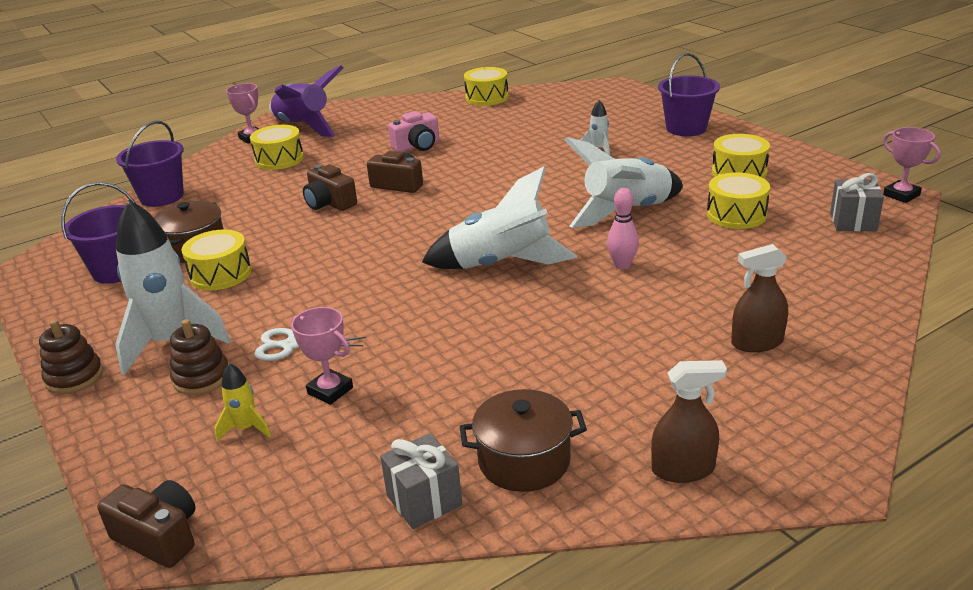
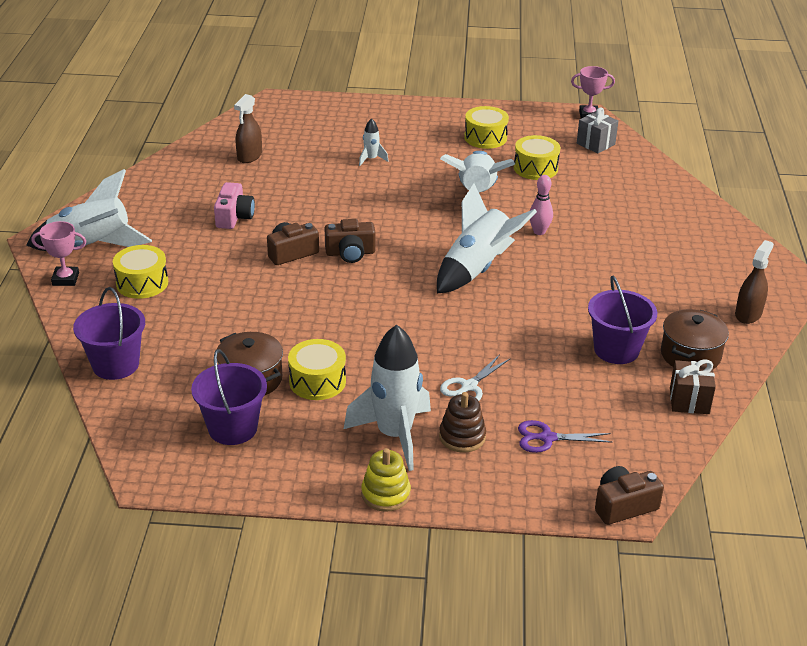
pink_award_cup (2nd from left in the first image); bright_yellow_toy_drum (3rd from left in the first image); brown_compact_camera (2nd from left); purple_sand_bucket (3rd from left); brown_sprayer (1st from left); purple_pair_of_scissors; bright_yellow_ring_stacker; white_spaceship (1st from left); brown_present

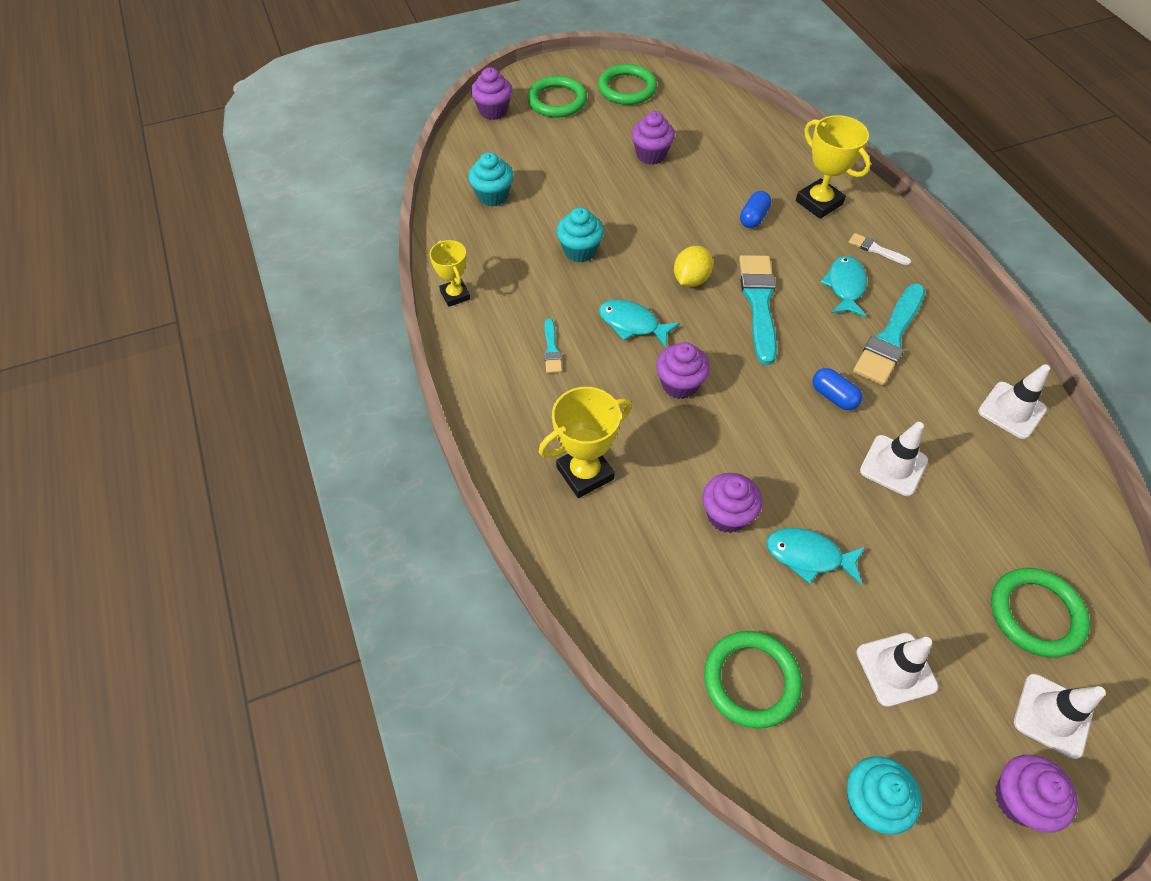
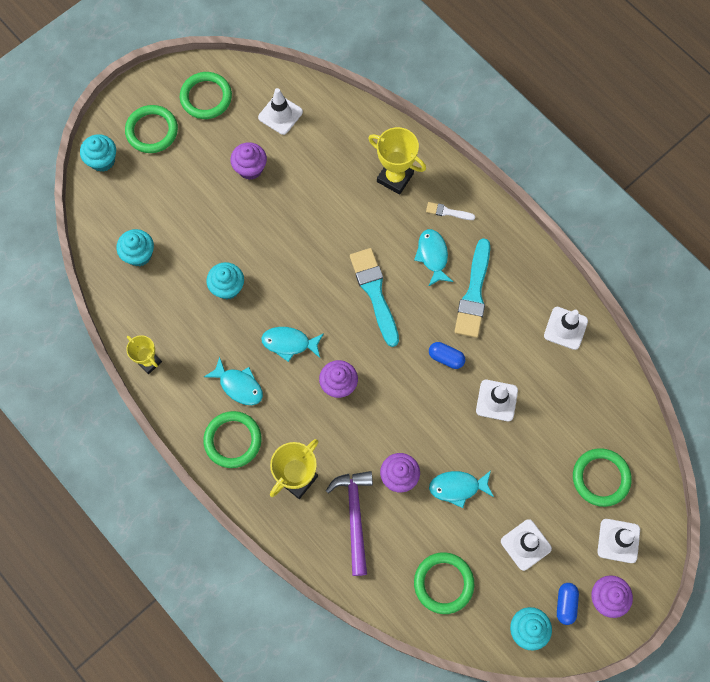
bright_yellow_lemon; green_hoop (3rd from left); white_safety_cone (1st from left); purple_hammer; cobalt_pill (2nd from left); teal_fish (1st from left); teal_cupcake (1st from left)

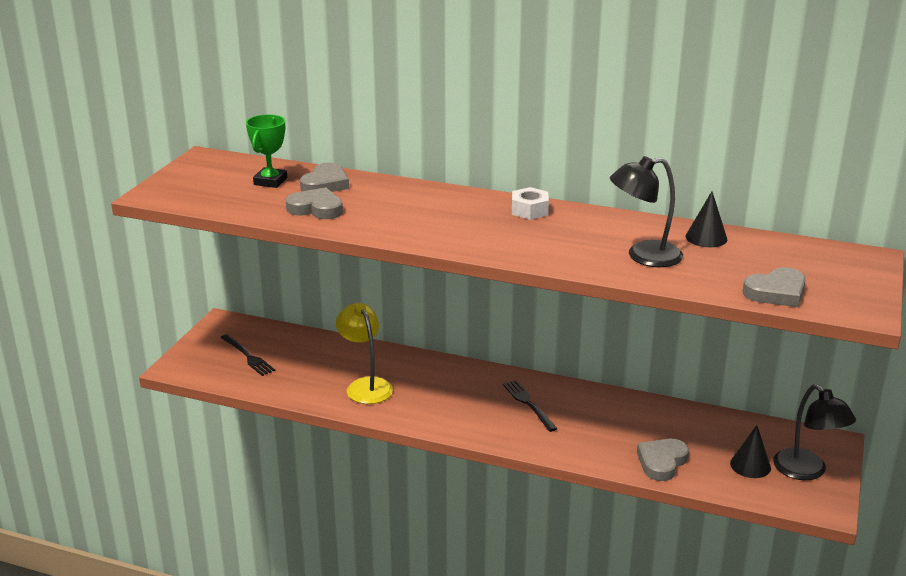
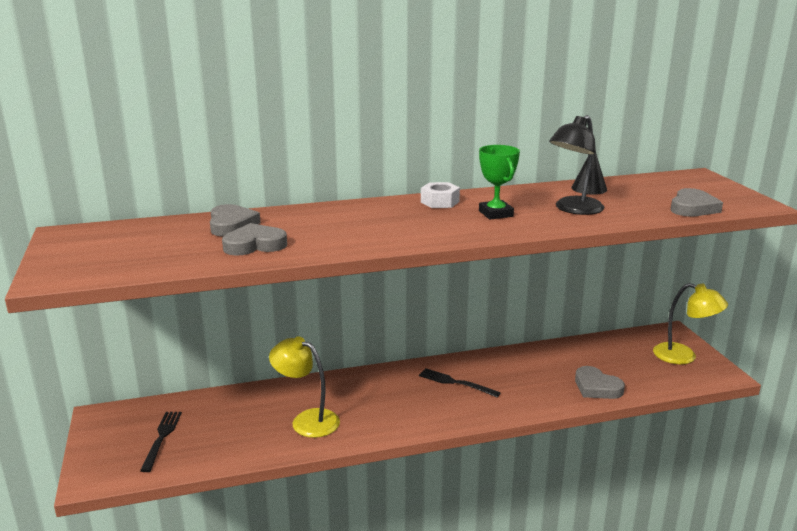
ebony_solid_cone (2nd from left in the first image); green_award_cup; bright_yellow_reading_lamp (2nd from left); ebony_fork (1st from left); grey_heart (3rd from left)

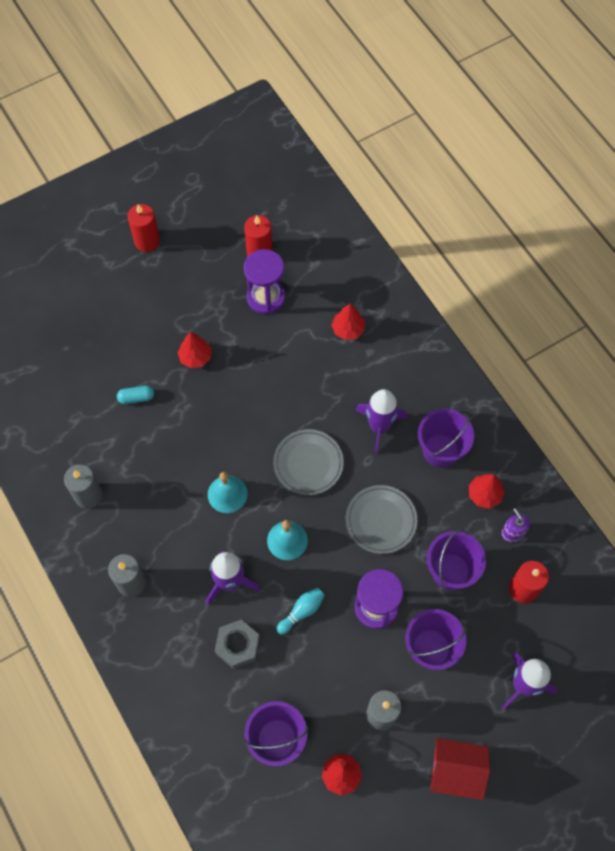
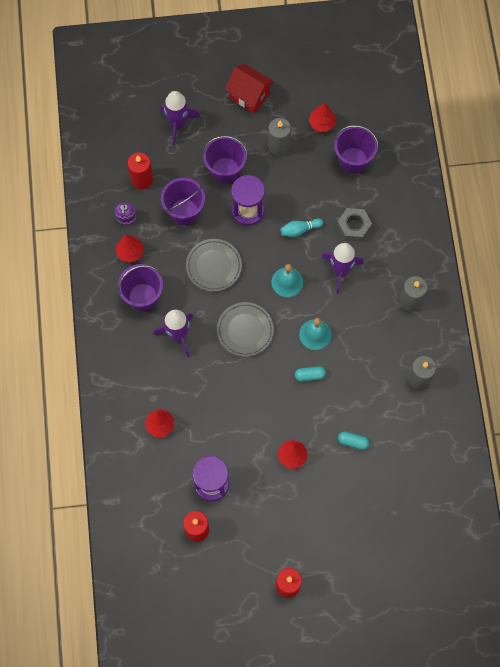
teal_pill (1st from left)

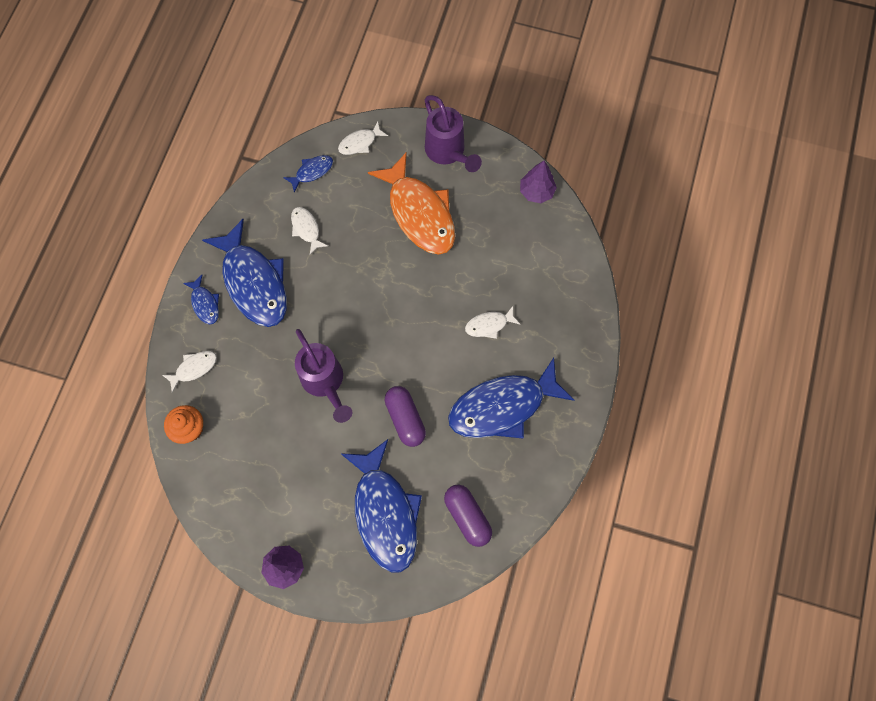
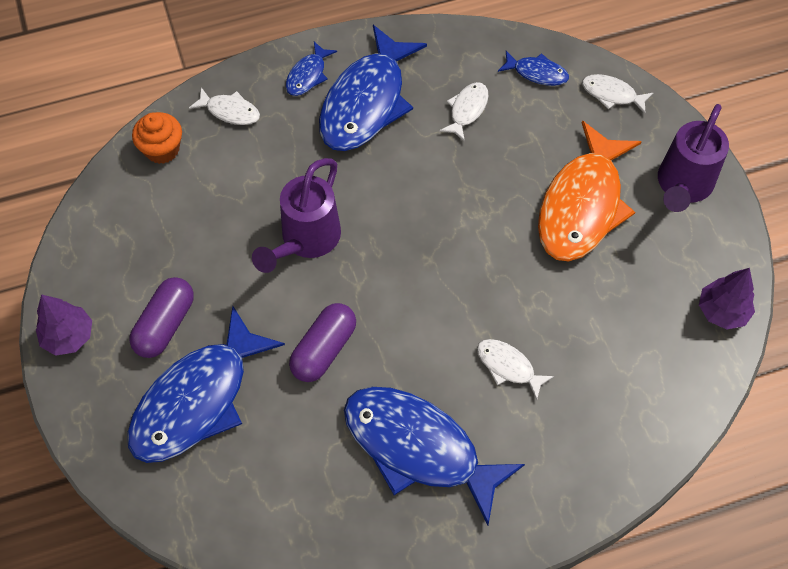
purple_pill (1st from left)

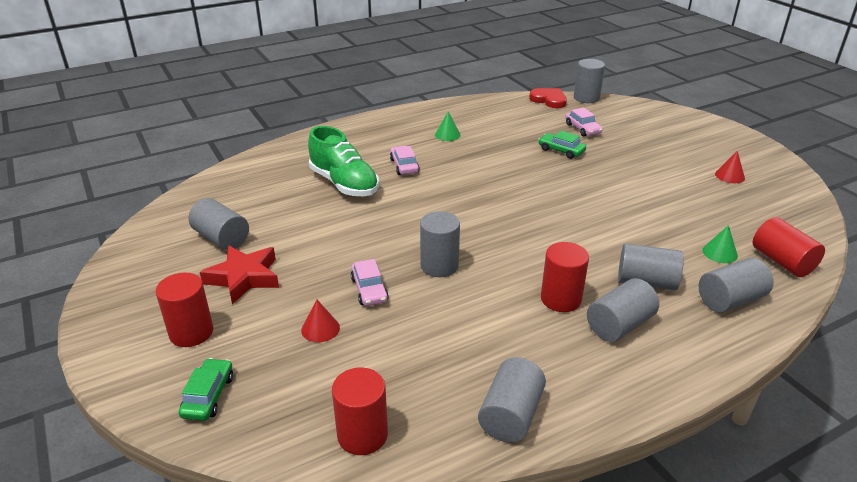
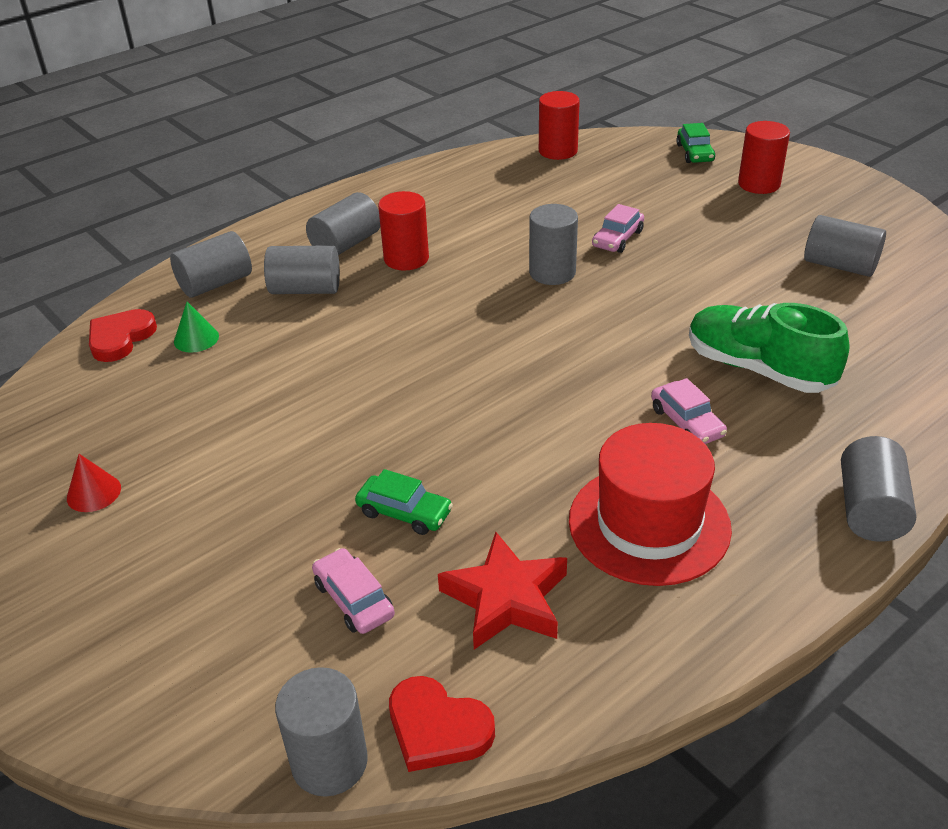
crimson_solid_cone (1st from left in the first image); crimson_five-pointed_star; grey_cylinder_shape (7th from left); crimson_tall_hat; crimson_heart (1st from left); pink_automobile (2nd from left)

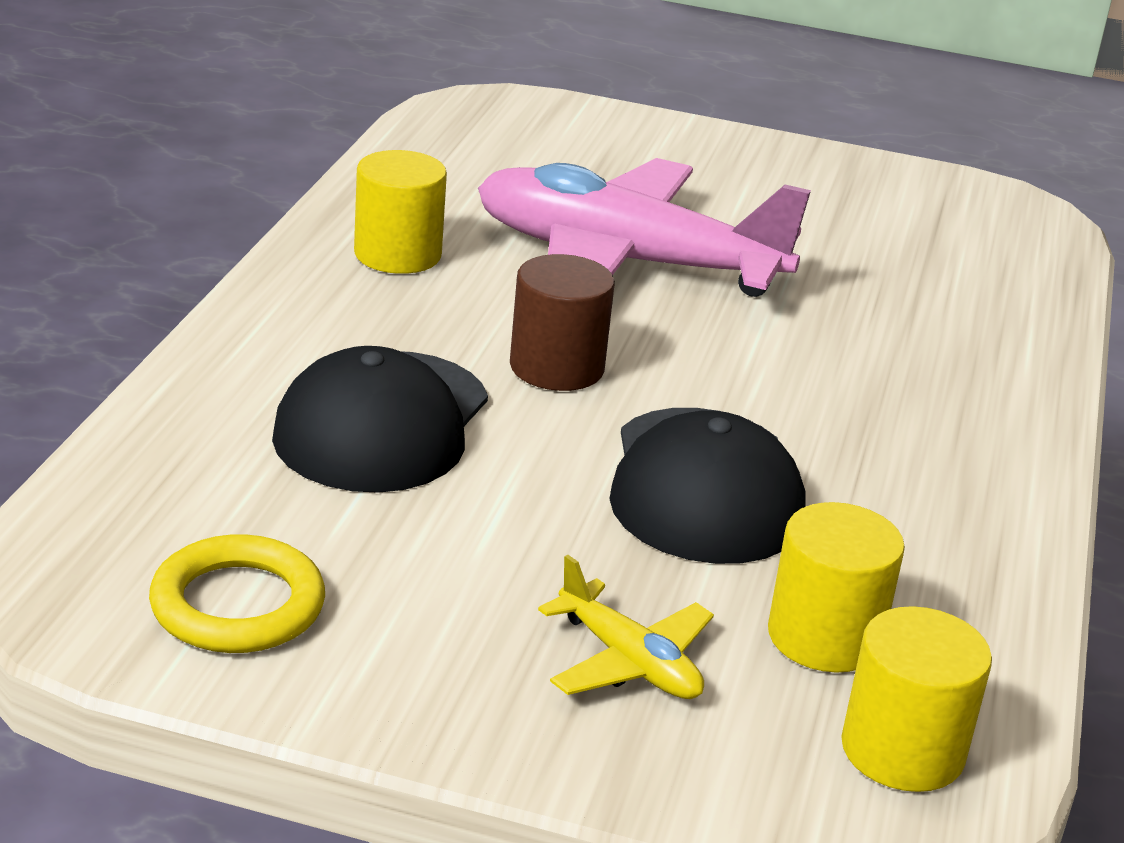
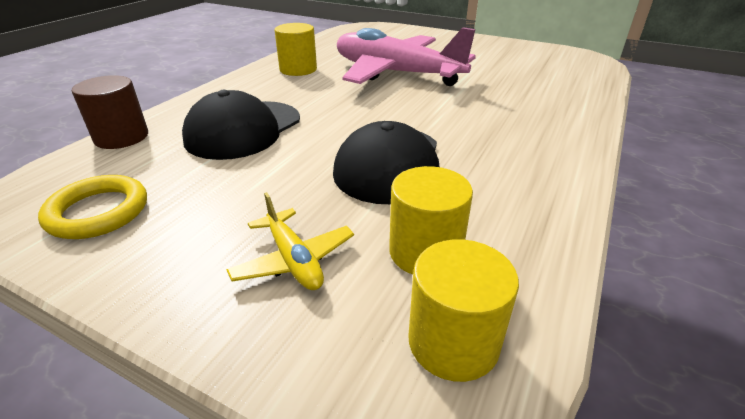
brown_cylinder_shape

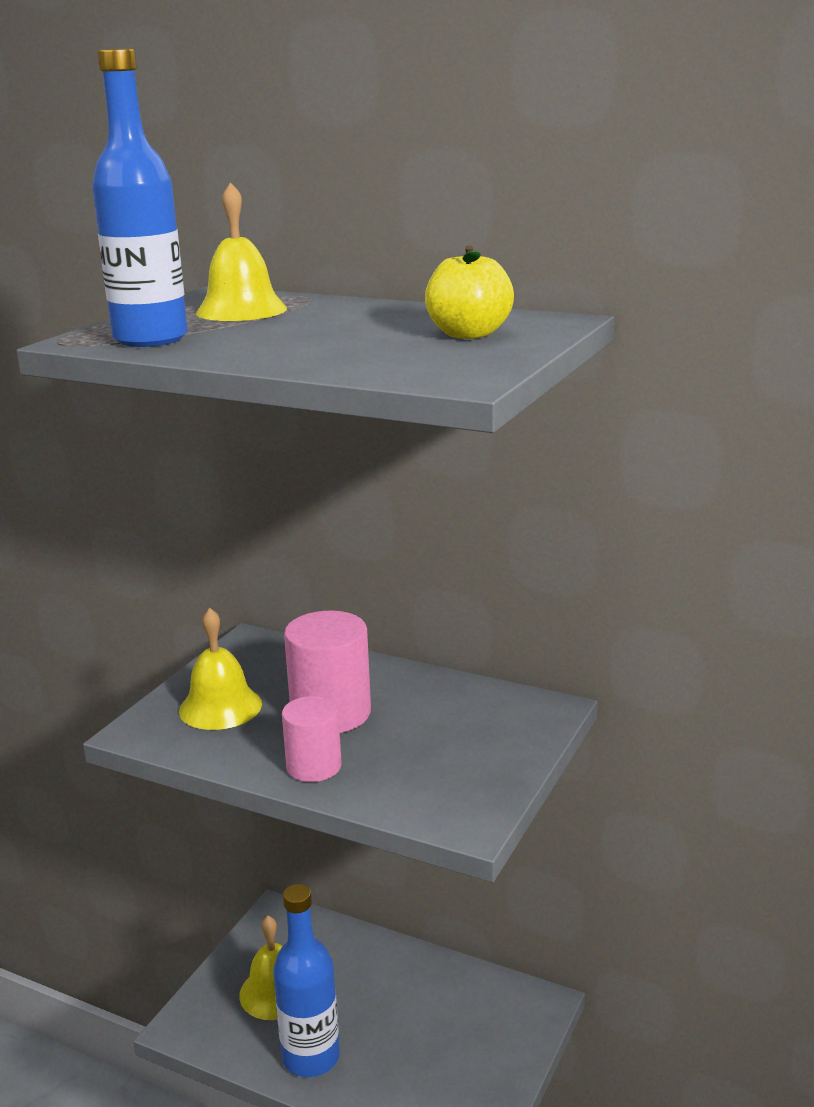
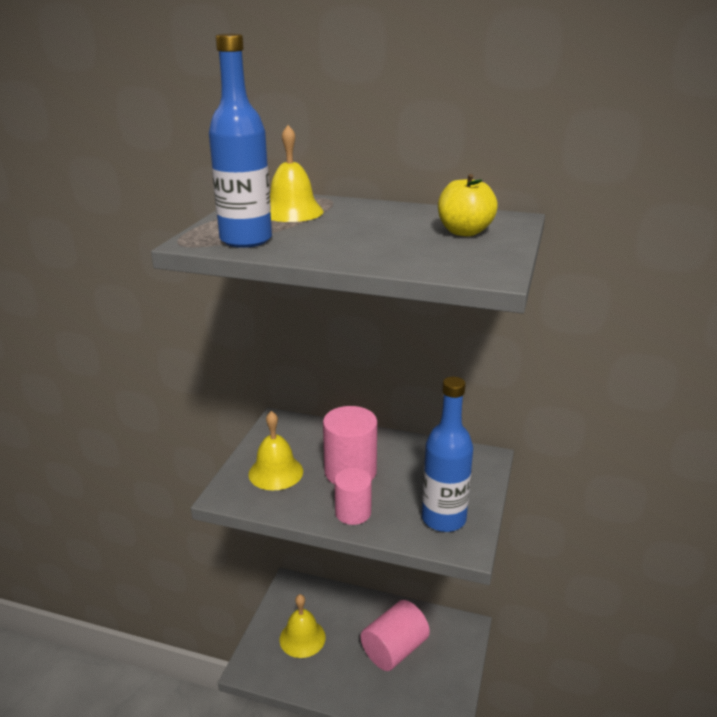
pink_cylinder_shape (3rd from left); cobalt_drink_bottle (2nd from left)

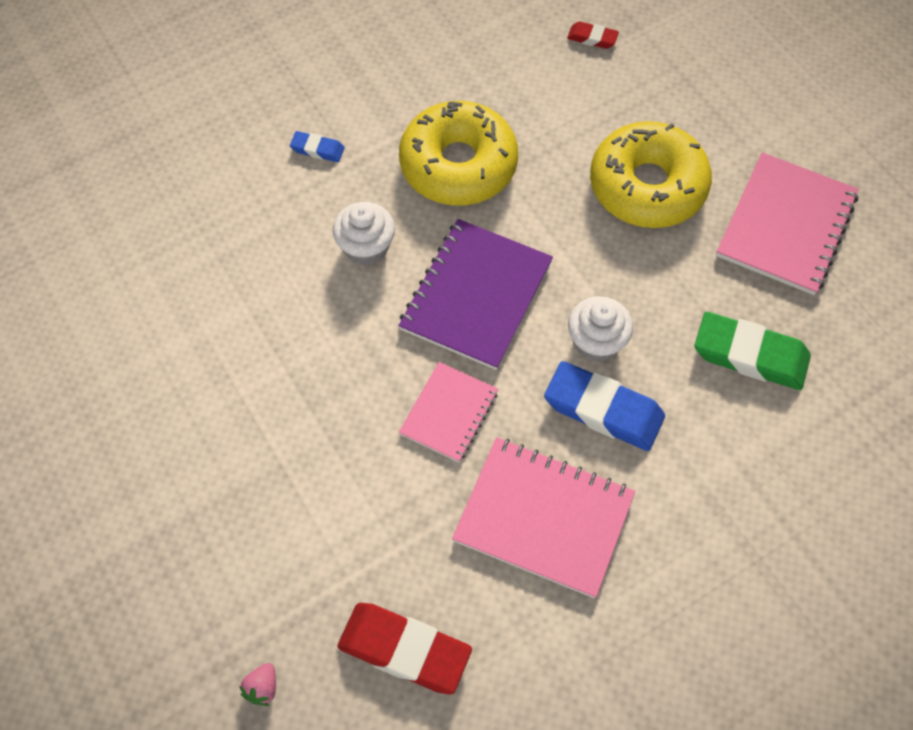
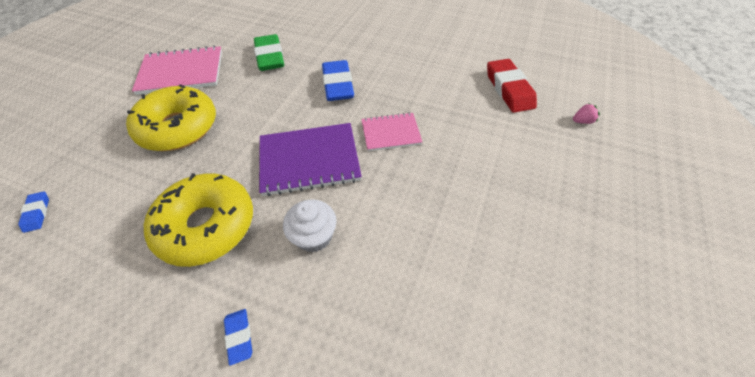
pink_exercise_book (2nd from left in the first image); white_cupcake (2nd from left in the first image); cobalt_gum_eraser (1st from left)

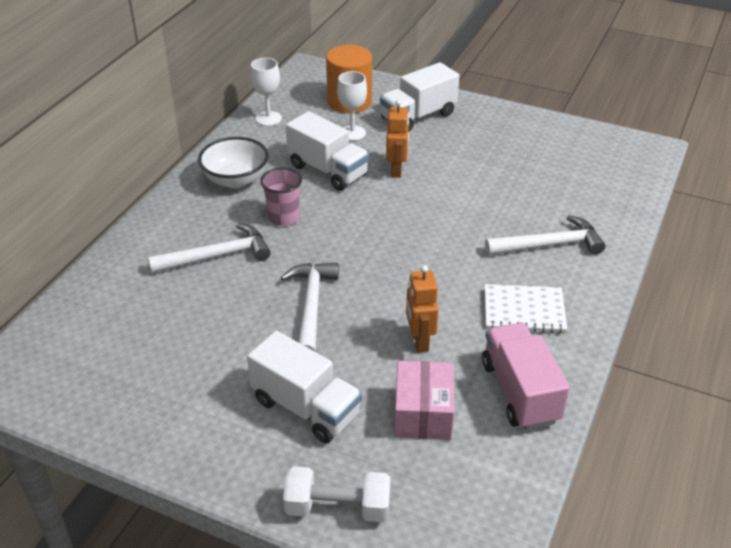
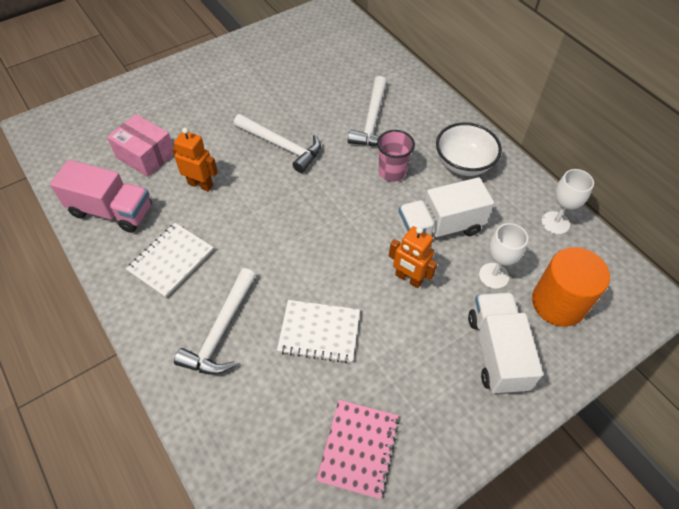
white_lorry (1st from left in the first image); white_hand_weight; white_exercise_book (2nd from left); pink_exercise_book

